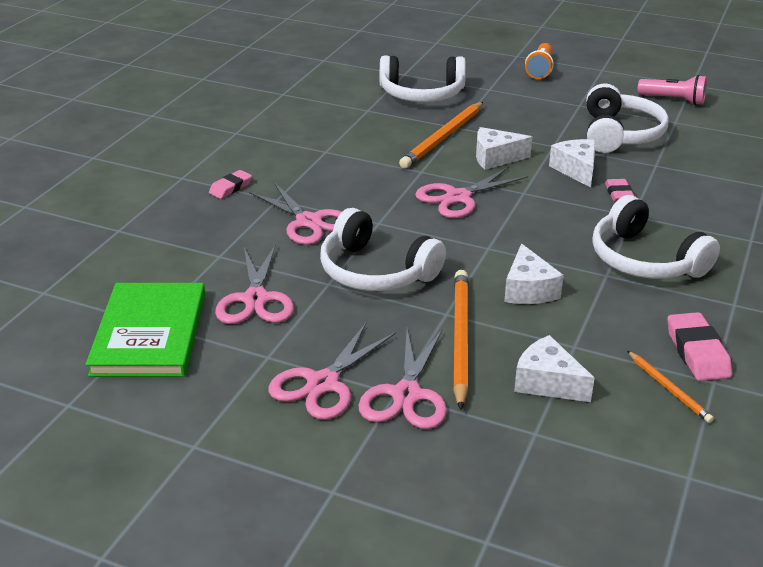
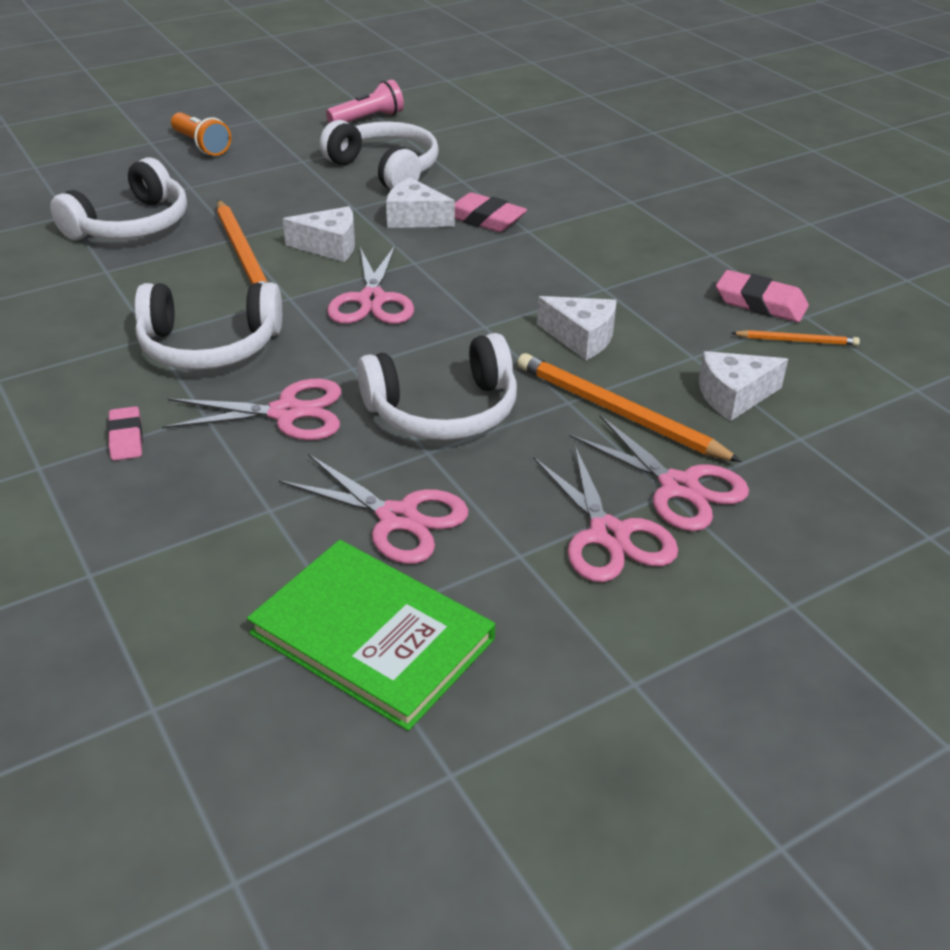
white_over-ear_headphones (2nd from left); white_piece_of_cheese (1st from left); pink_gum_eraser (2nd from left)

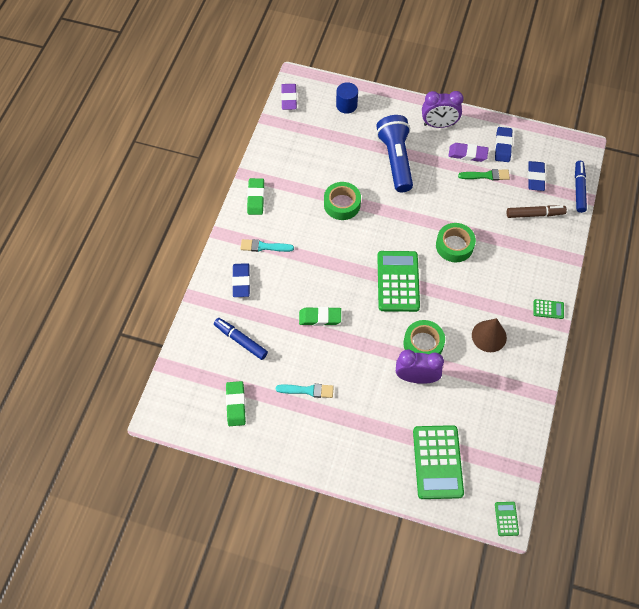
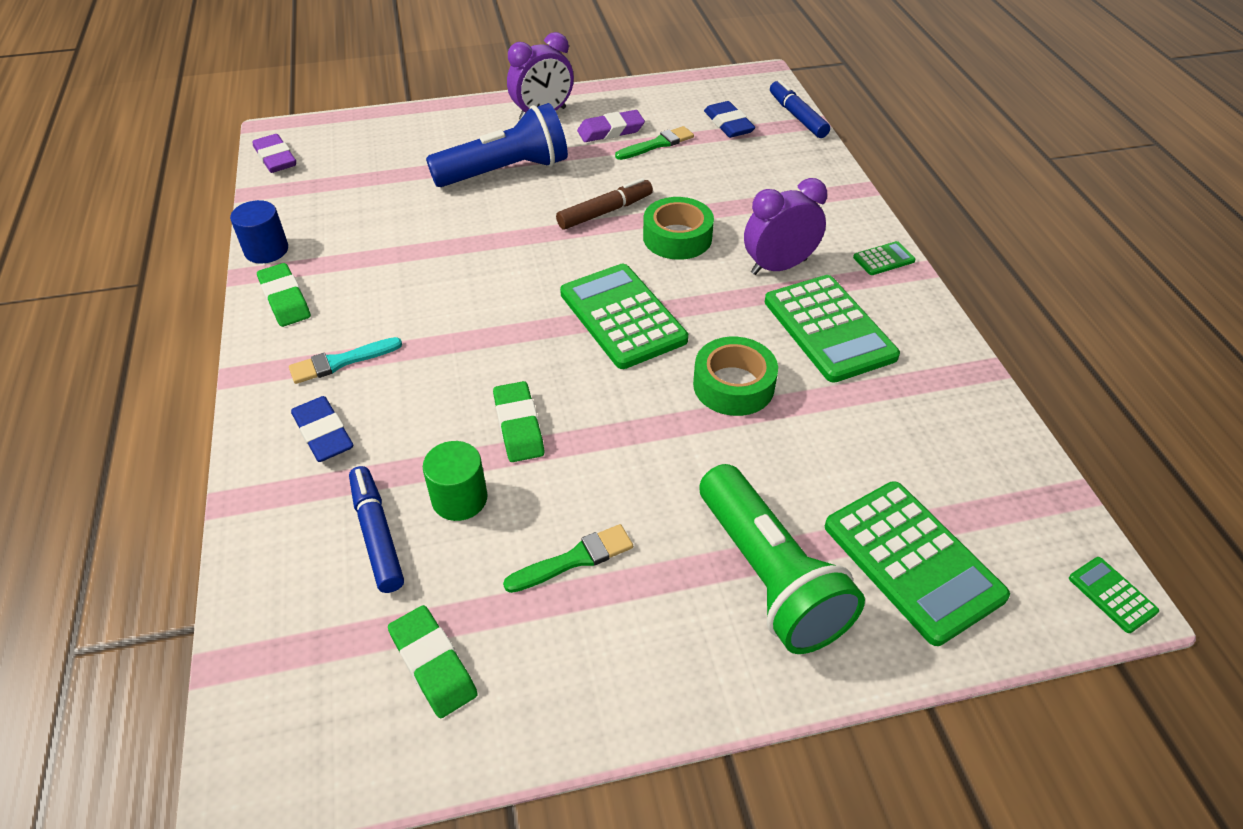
green_tape (1st from left in the first image); cobalt_gum_eraser (2nd from left in the first image); green_cylinder_shape; green_torch; cobalt_cylinder_shape; purple_clock (2nd from left); brown_felt_pen; green_calculator (2nd from left); green_paintbrush (1st from left); cobalt_felt_pen (1st from left); green_gum_eraser (3rd from left); cobalt_torch

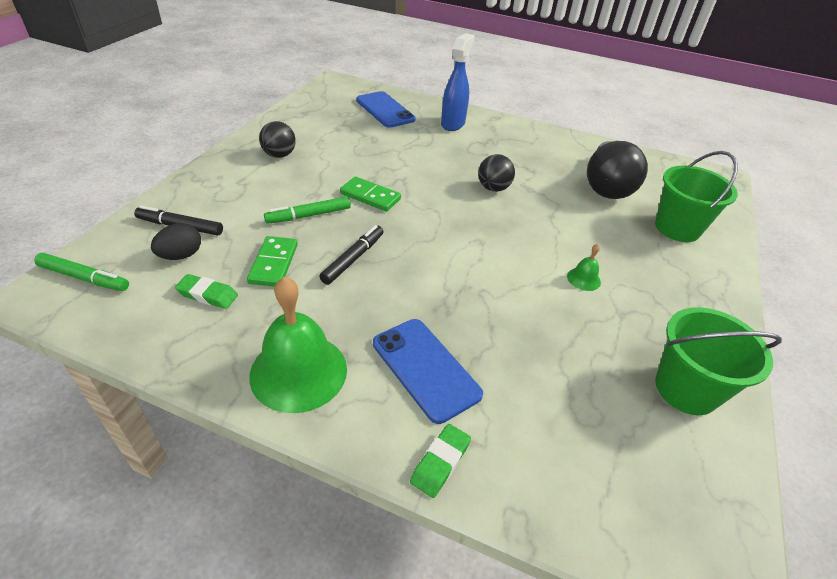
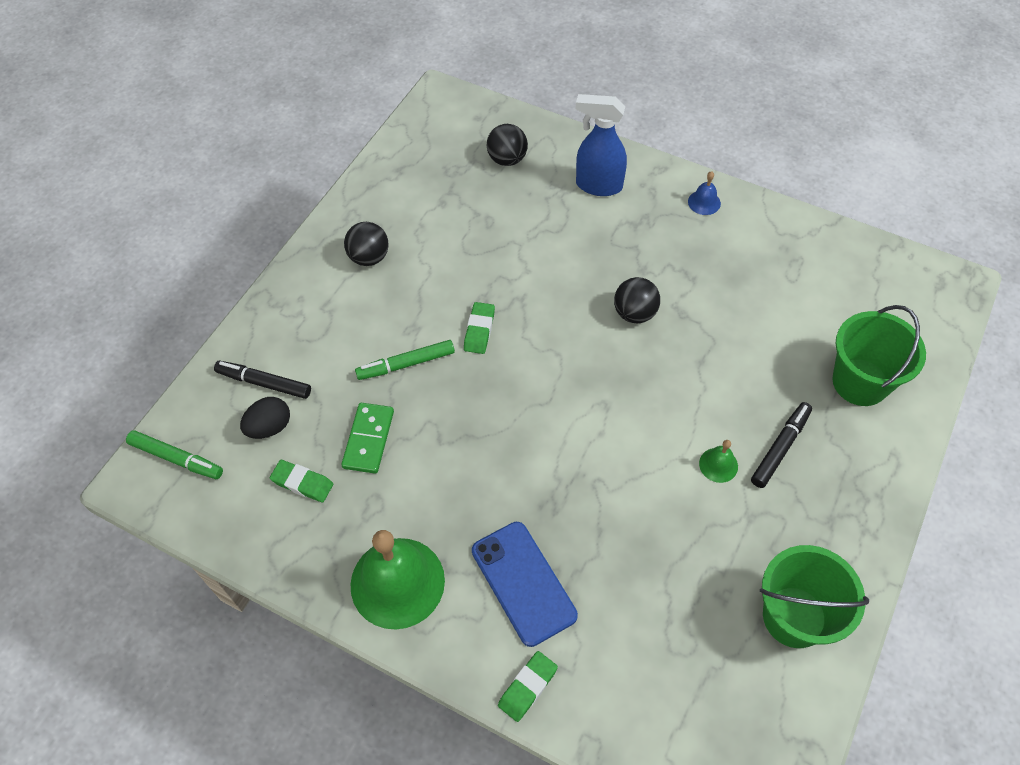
ebony_bulb; cobalt_bell; ebony_felt_pen (2nd from left); green_gum_eraser (2nd from left); ebony_ball (2nd from left); cobalt_sprayer

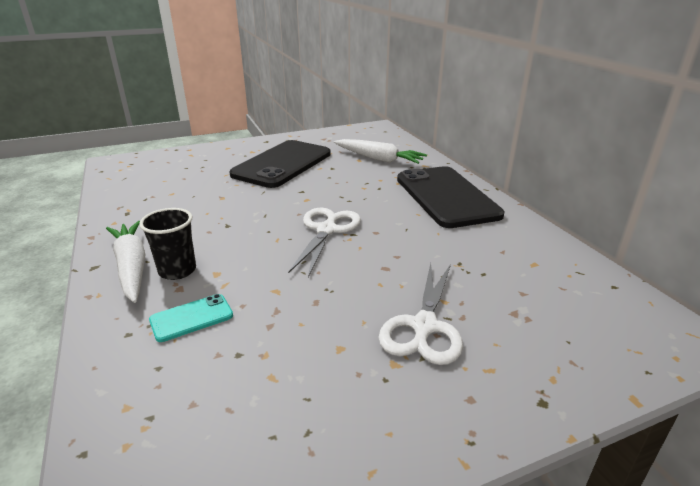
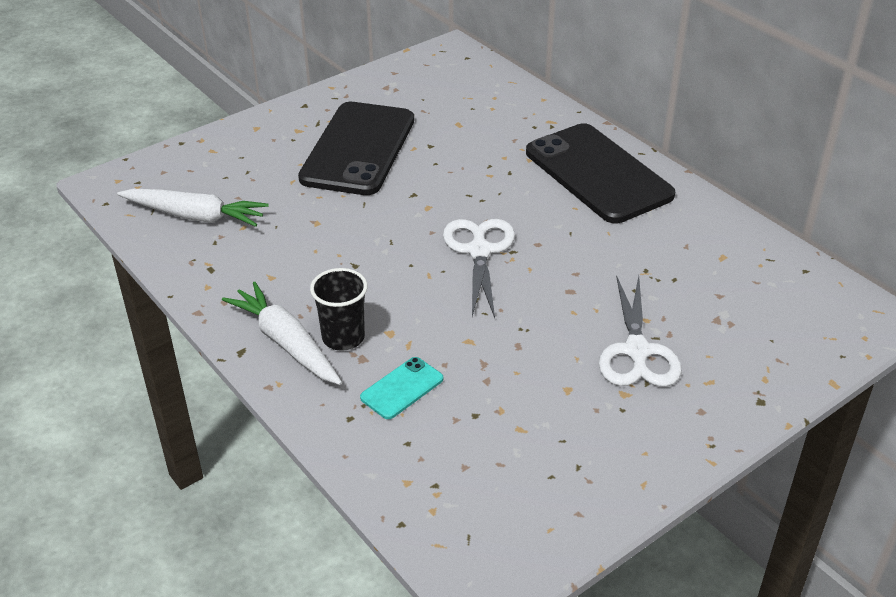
white_toy_carrot (1st from left)

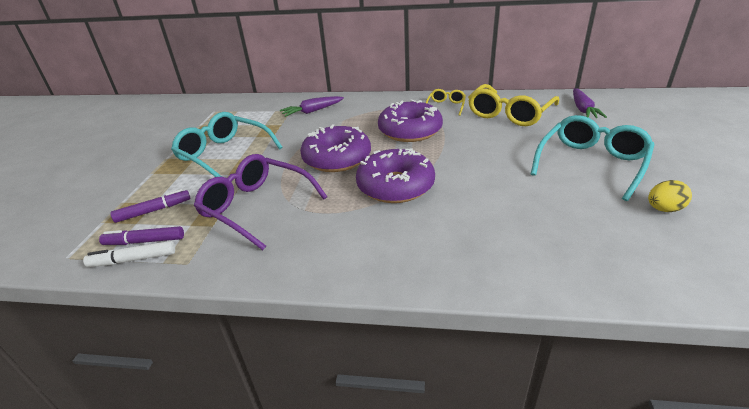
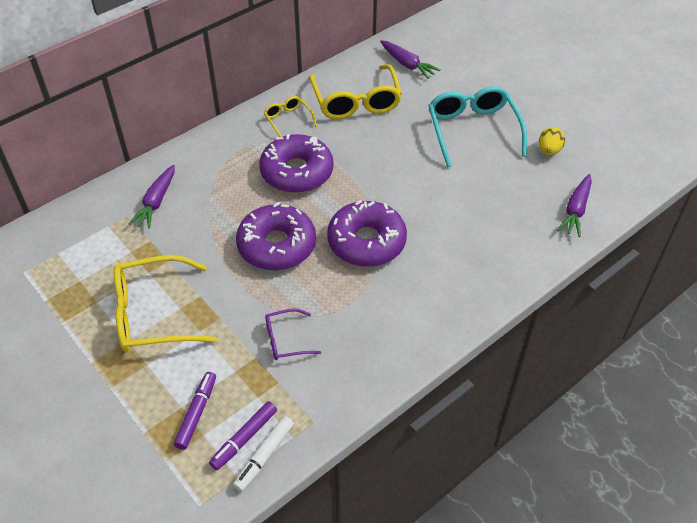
purple_toy_carrot (3rd from left); bright_yellow_eyeglasses (1st from left); purple_eyeglasses

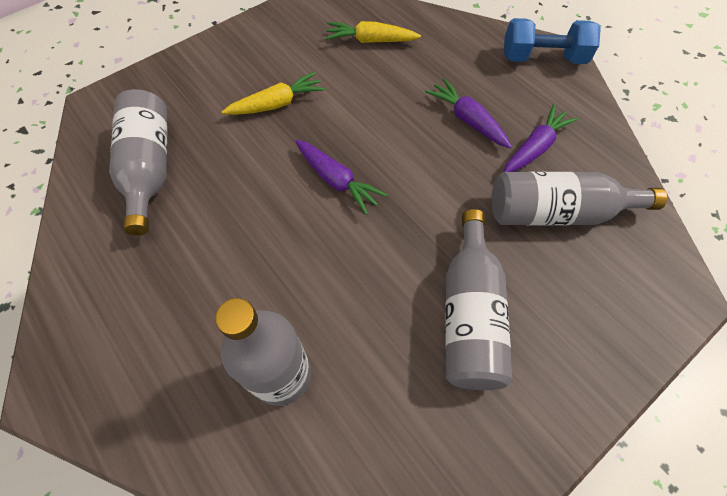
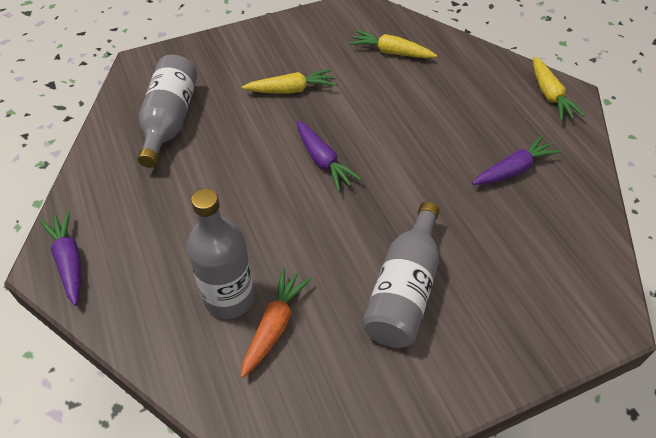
grey_drink_bottle (4th from left in the first image); bright_orange_toy_carrot; purple_toy_carrot (1st from left); bright_yellow_toy_carrot (3rd from left)

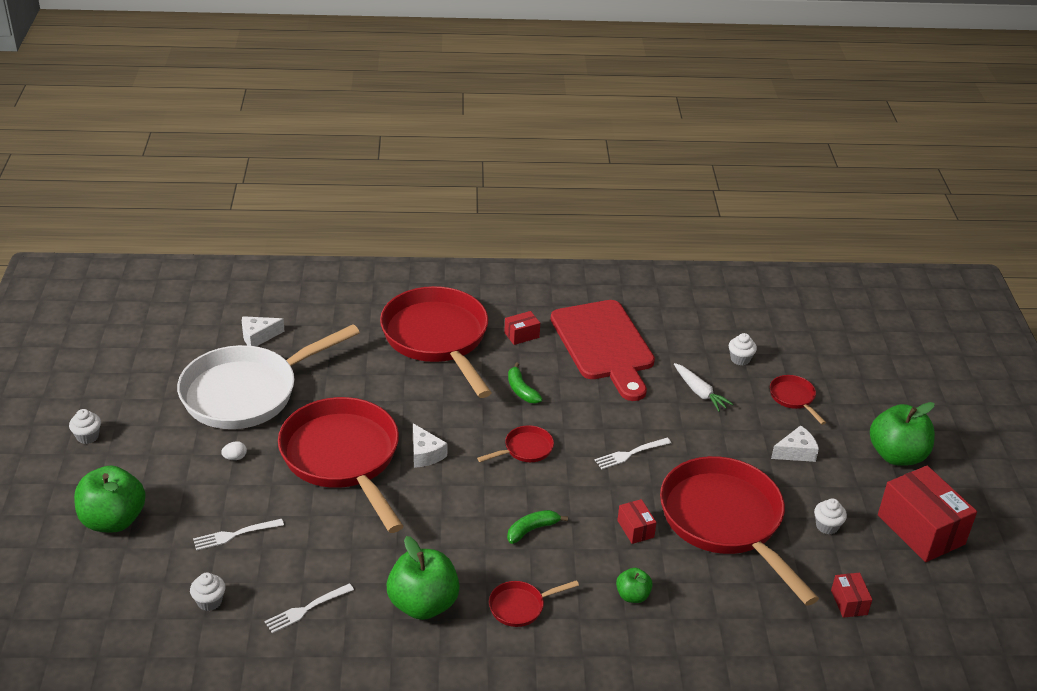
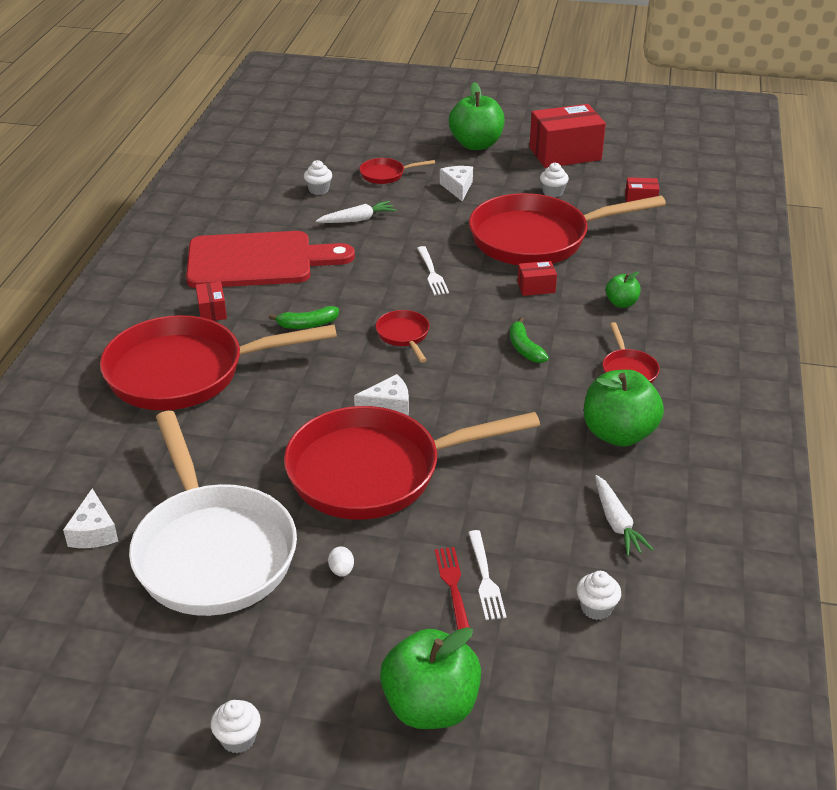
crimson_fork; white_toy_carrot (2nd from left)

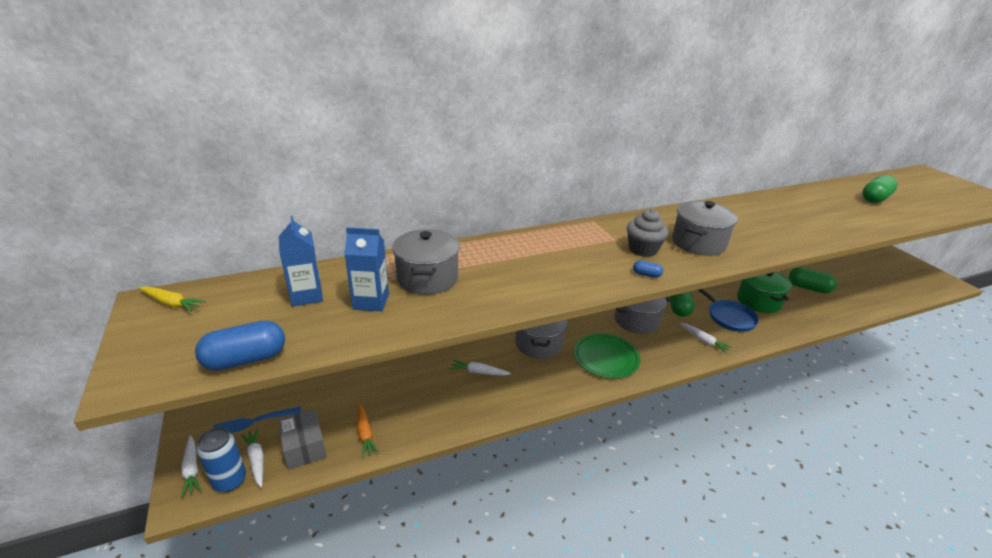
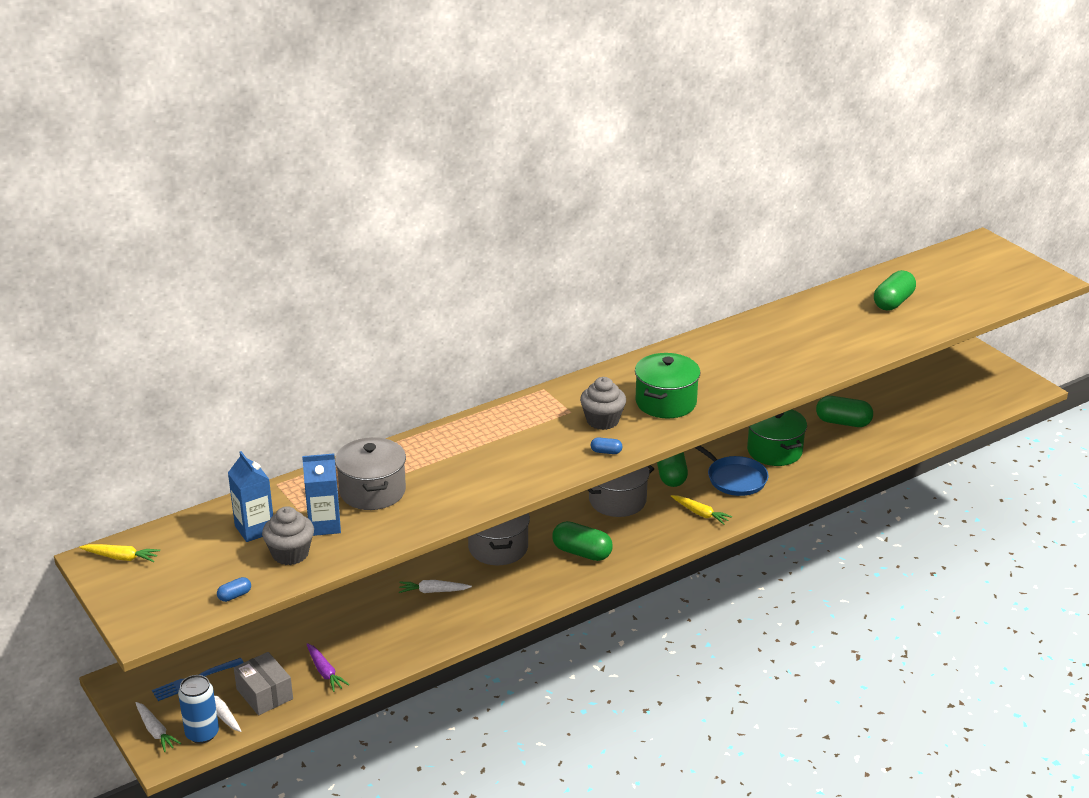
grey_cupcake (1st from left); green_pill (1st from left); purple_toy_carrot; green_cooking_pot (1st from left); bright_yellow_toy_carrot (2nd from left); cobalt_pill (1st from left)

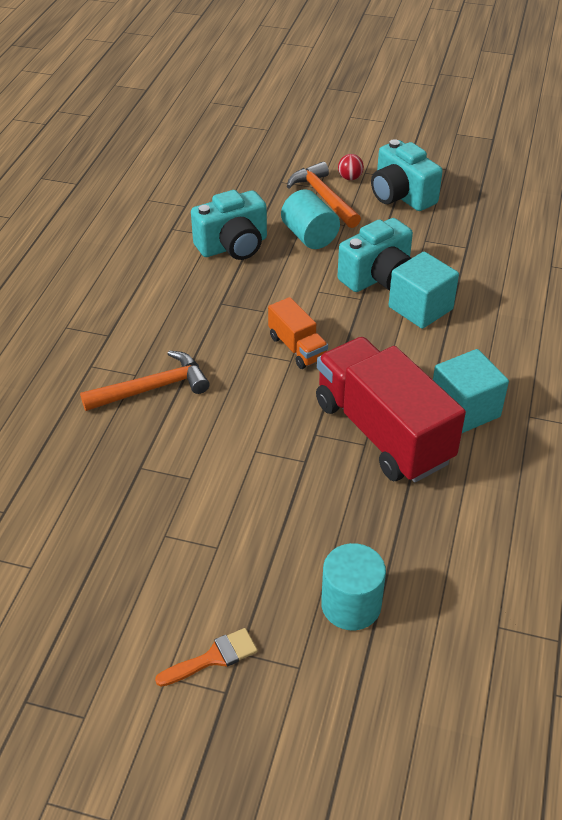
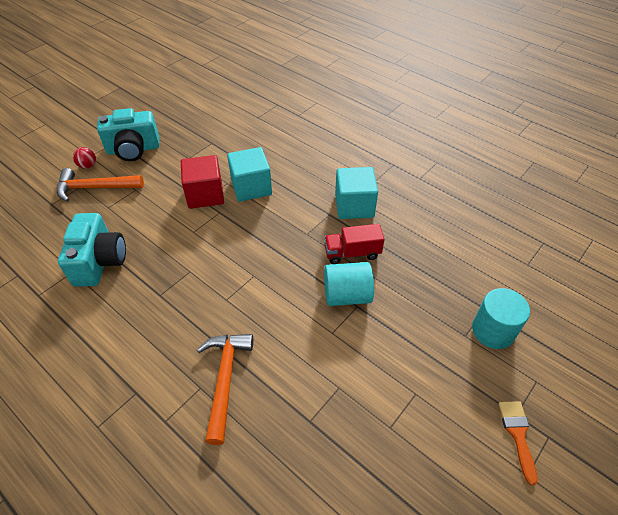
bright_orange_lorry; teal_cylinder_shape (1st from left); crimson_block; crimson_lorry

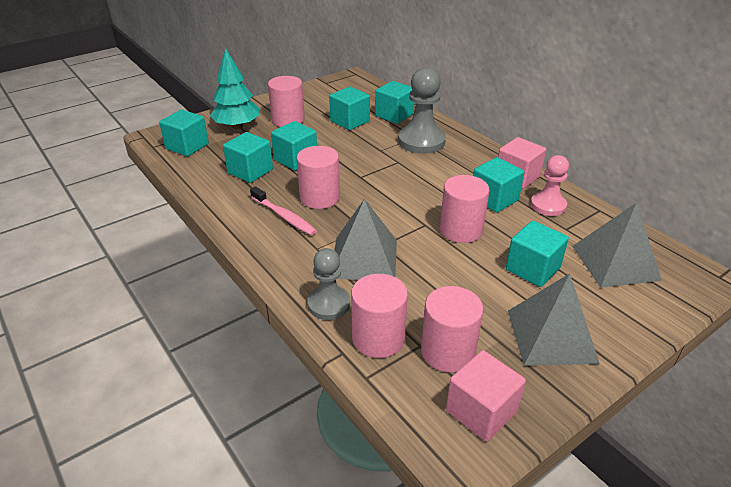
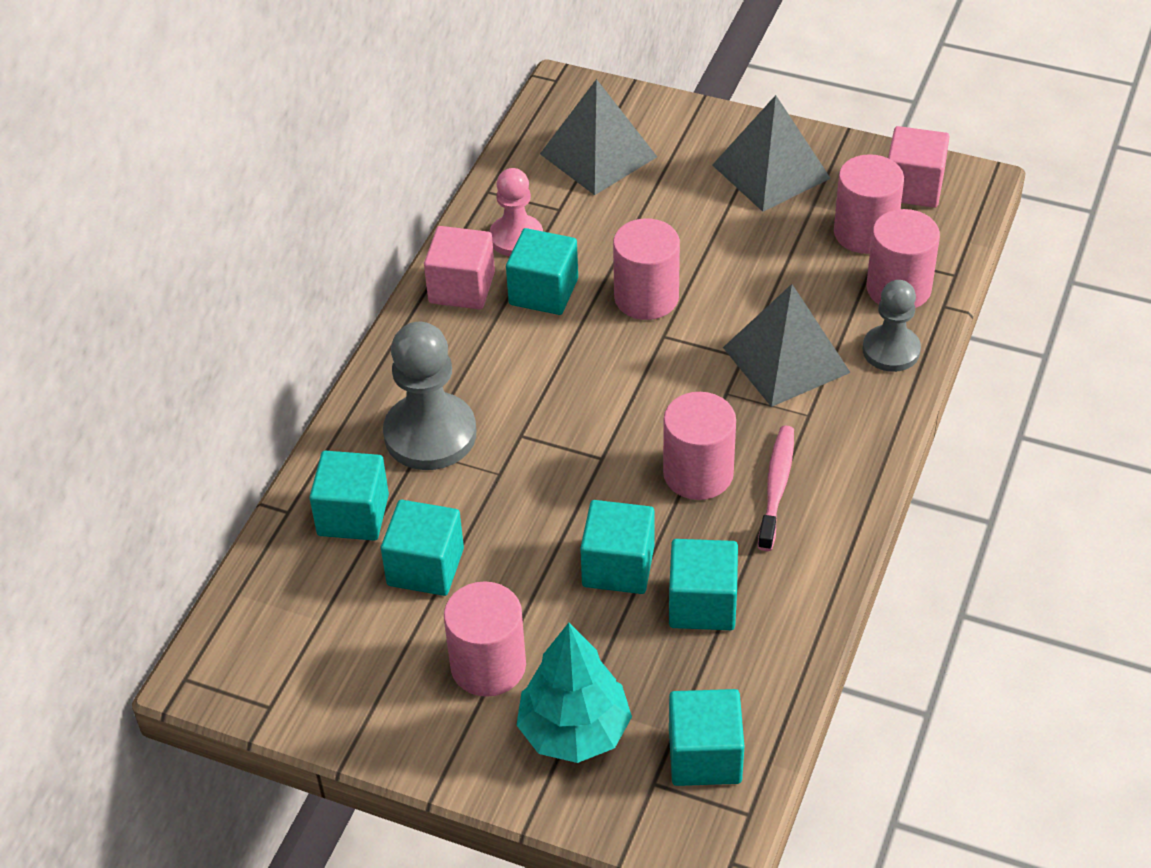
teal_block (7th from left in the first image)

